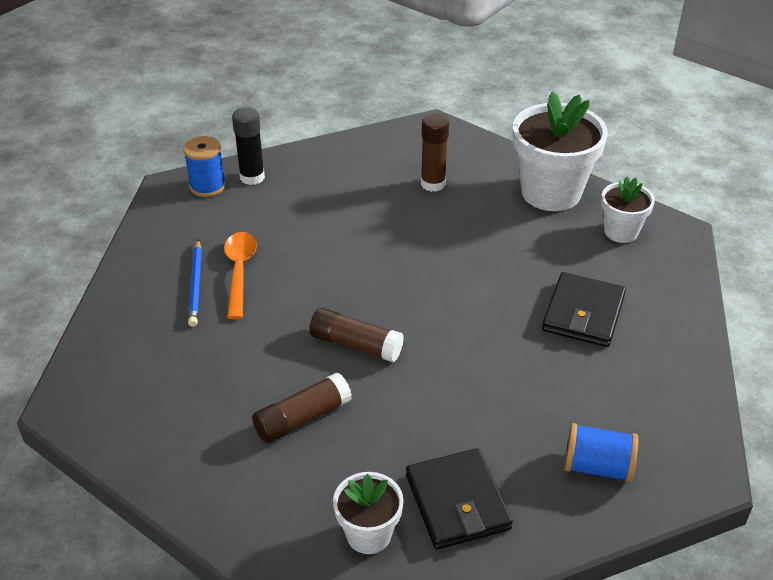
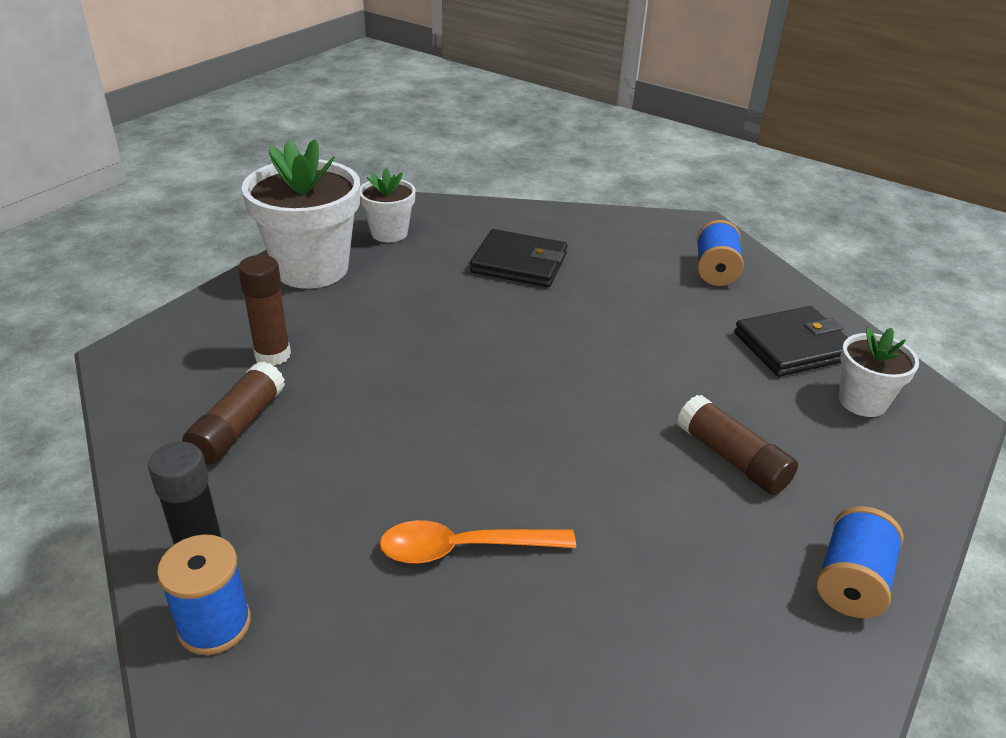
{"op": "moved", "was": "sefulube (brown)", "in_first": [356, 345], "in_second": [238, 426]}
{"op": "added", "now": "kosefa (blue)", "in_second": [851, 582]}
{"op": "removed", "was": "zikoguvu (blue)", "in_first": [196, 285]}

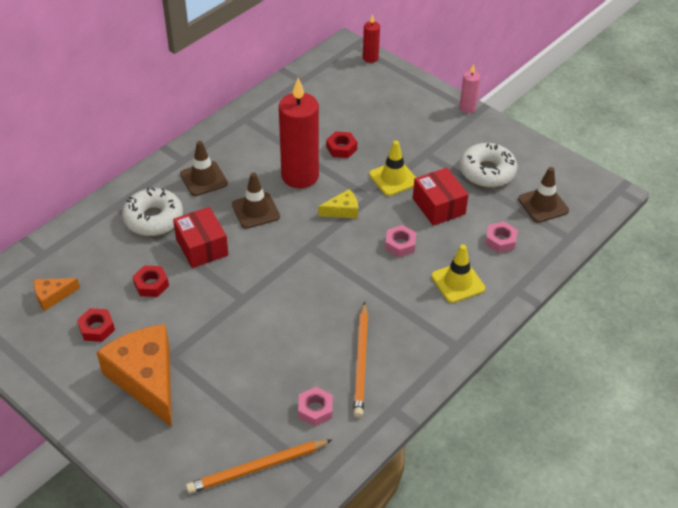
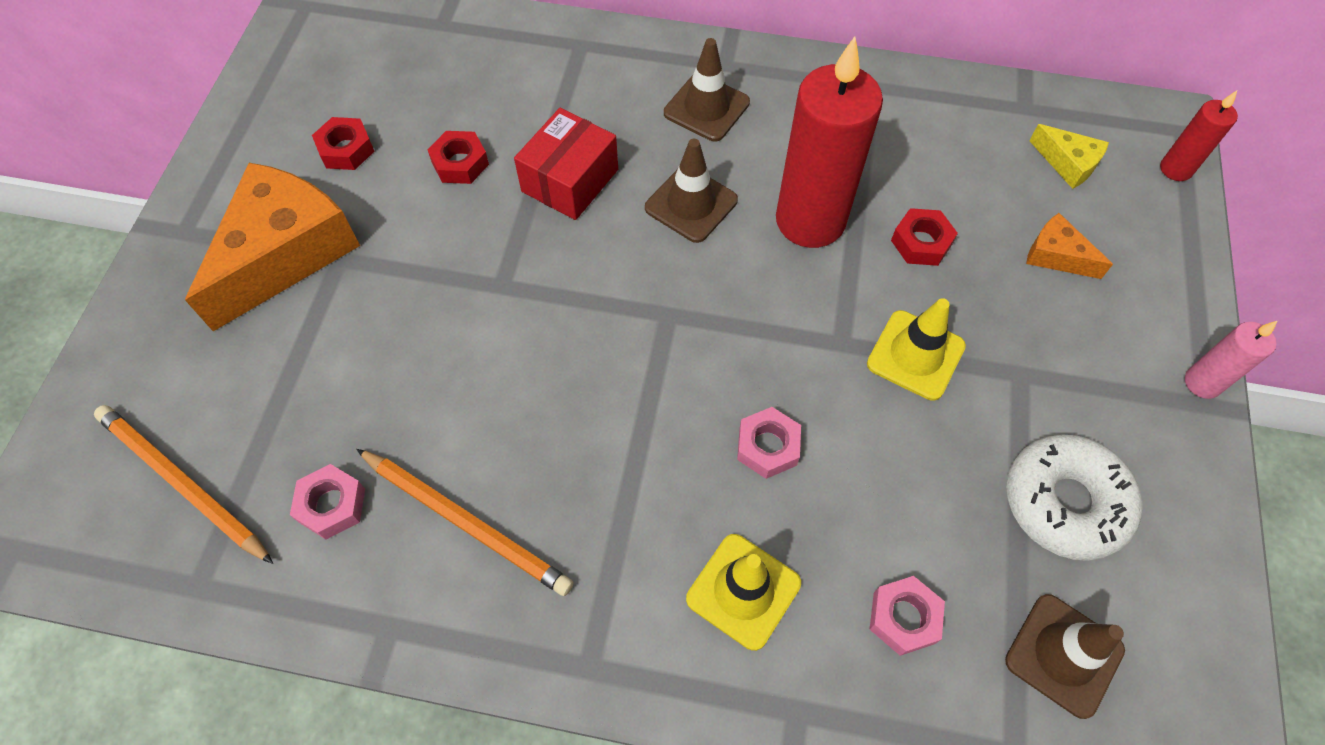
{"op": "turned", "was": "zikoguvu (orange)", "in_first": [361, 361], "in_second": [466, 522], "clockwise": -120}
{"op": "moved", "was": "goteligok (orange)", "in_first": [52, 296], "in_second": [1056, 255]}
{"op": "moved", "was": "goteligok (yellow)", "in_first": [342, 210], "in_second": [1068, 163]}
{"op": "removed", "was": "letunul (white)", "in_first": [153, 219]}
{"op": "removed", "was": "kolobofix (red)", "in_first": [438, 206]}

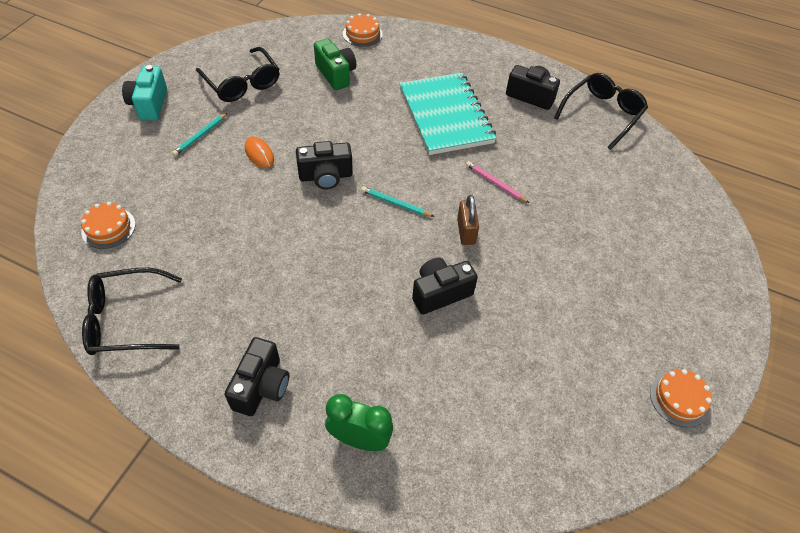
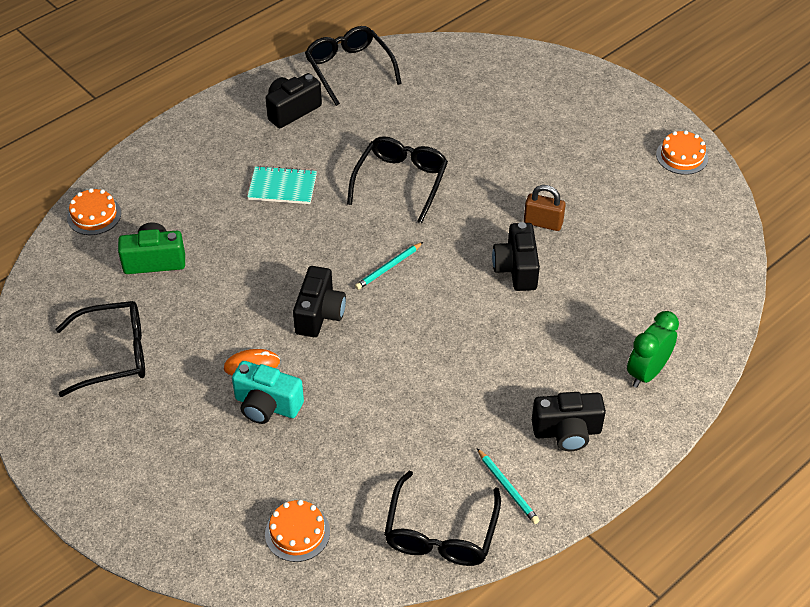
{"op": "moved", "was": "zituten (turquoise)", "in_first": [149, 104], "in_second": [267, 405]}
{"op": "resized", "was": "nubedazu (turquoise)", "in_first": [445, 116], "in_second": [282, 187], "ratio": 0.53}
{"op": "replaced", "was": "zikoguvu (pink)", "now": "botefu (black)", "in_first": [495, 183], "in_second": [400, 182]}
{"op": "moved", "was": "zikoguvu (turquoise)", "in_first": [200, 136], "in_second": [507, 488]}
{"op": "moved", "was": "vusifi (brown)", "in_first": [466, 231], "in_second": [543, 223]}
{"op": "turned", "was": "zituten (black)", "in_first": [261, 386], "in_second": [567, 432], "clockwise": 135}

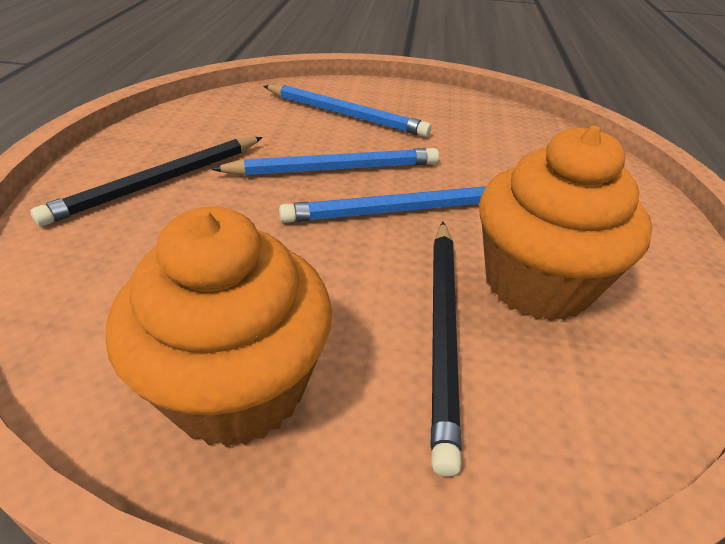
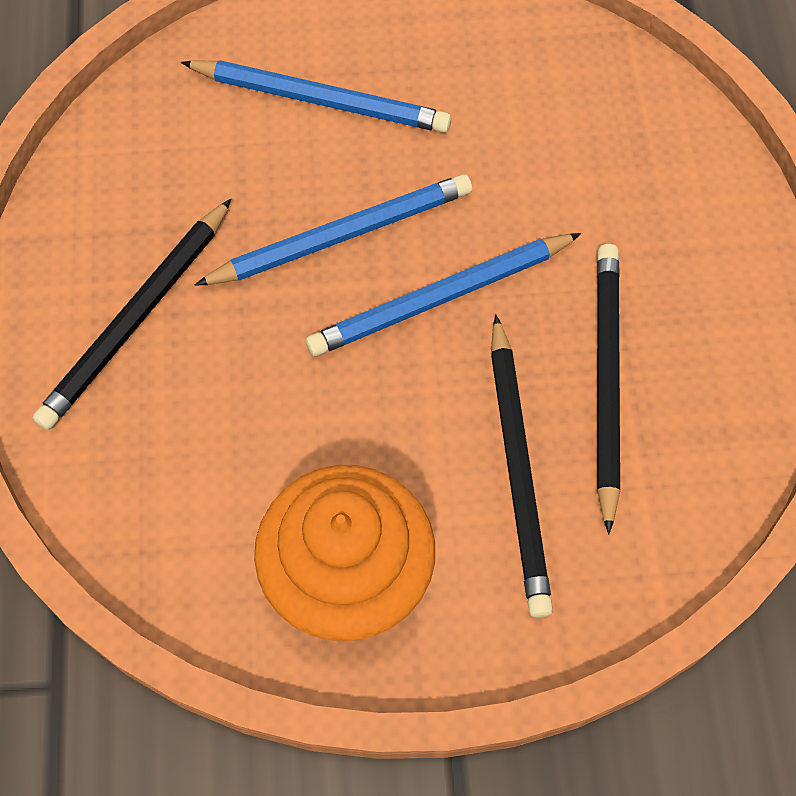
{"op": "replaced", "was": "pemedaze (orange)", "now": "zikoguvu (black)", "in_first": [537, 283], "in_second": [606, 381]}

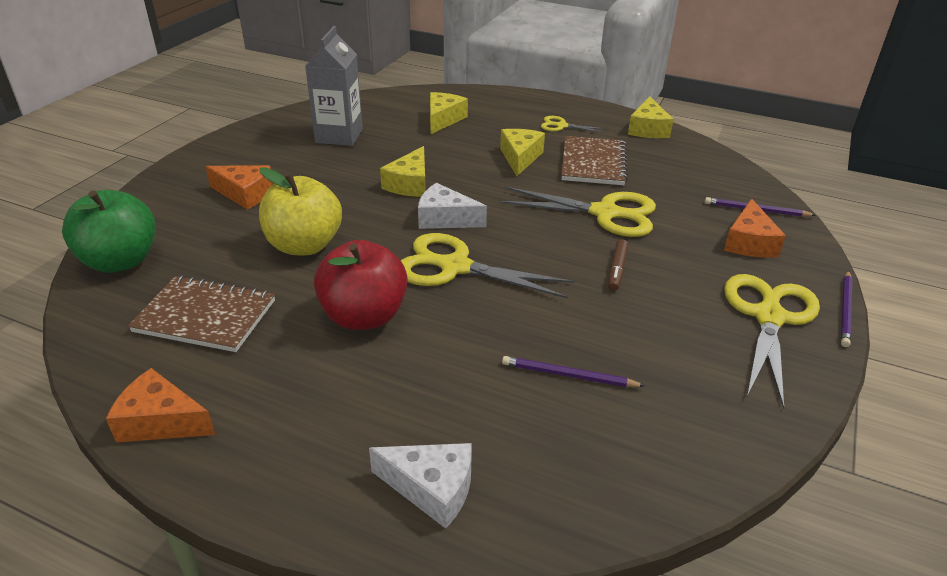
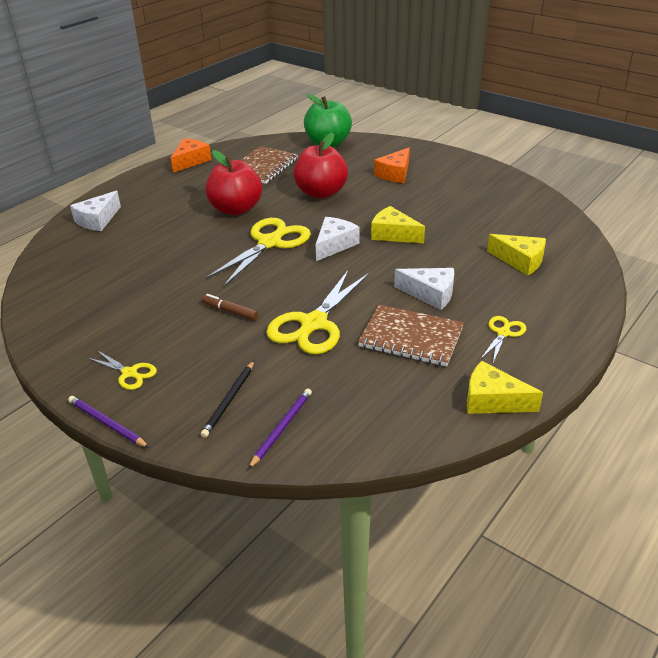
{"op": "resized", "was": "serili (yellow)", "in_first": [769, 316], "in_second": [130, 373], "ratio": 0.5}
{"op": "replaced", "was": "goteligok (orange)", "now": "zikoguvu (black)", "in_first": [749, 242], "in_second": [229, 400]}
{"op": "recoloured", "was": "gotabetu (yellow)", "now": "gotabetu (red)", "in_first": [304, 245], "in_second": [321, 193]}
{"op": "recoloured", "was": "goteligok (yellow)", "now": "goteligok (white)", "in_first": [520, 158], "in_second": [430, 294]}
{"op": "removed", "was": "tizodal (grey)", "in_first": [339, 136]}
{"op": "removed", "was": "zikoguvu (purple)", "in_first": [568, 375]}

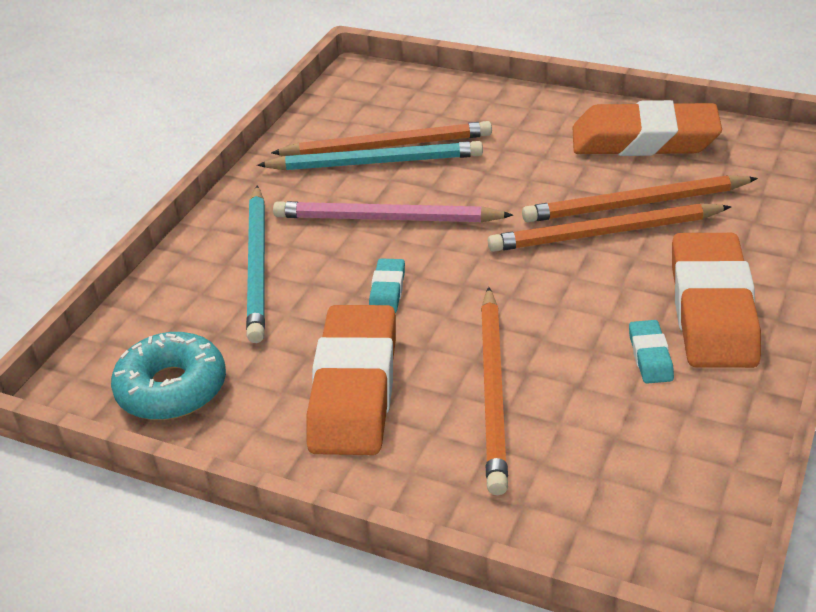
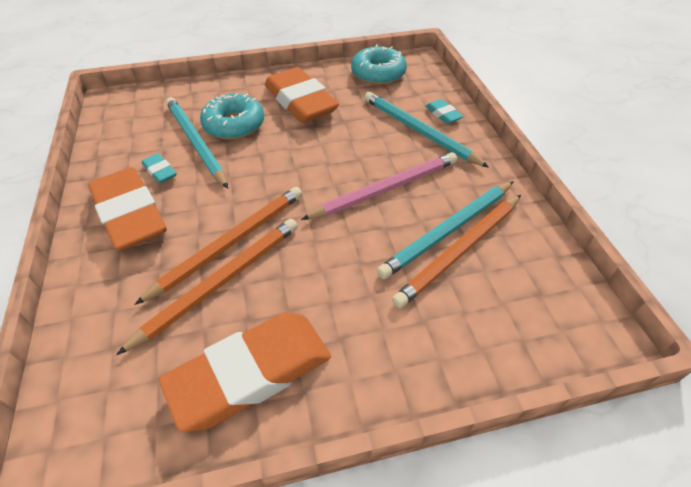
{"op": "added", "now": "zikoguvu (turquoise)", "in_second": [195, 143]}
{"op": "replaced", "was": "zikoguvu (orange)", "now": "letunul (turquoise)", "in_first": [493, 391], "in_second": [234, 125]}
{"op": "moved", "was": "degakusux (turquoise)", "in_first": [387, 290], "in_second": [443, 114]}

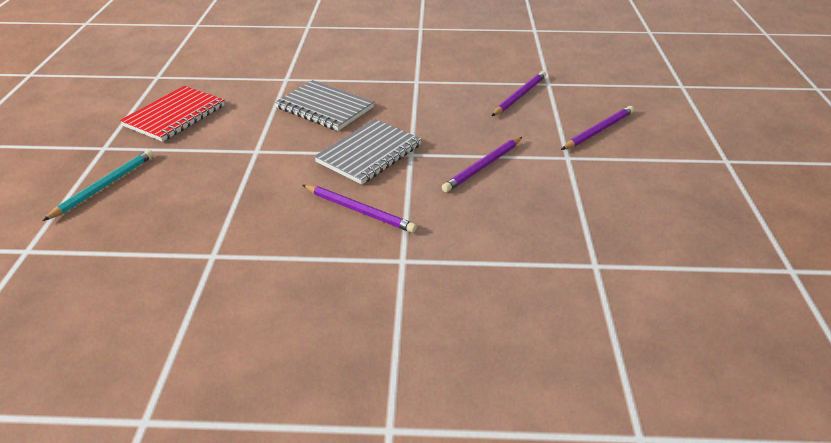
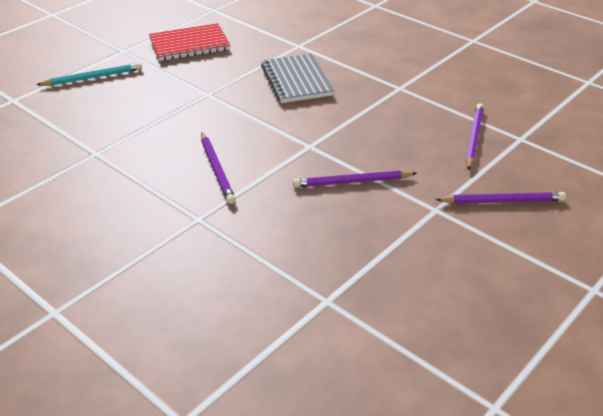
{"op": "turned", "was": "zikoguvu (purple)", "in_first": [519, 96], "in_second": [473, 138], "clockwise": -60}
{"op": "removed", "was": "nubedazu (grey)", "in_first": [369, 153]}

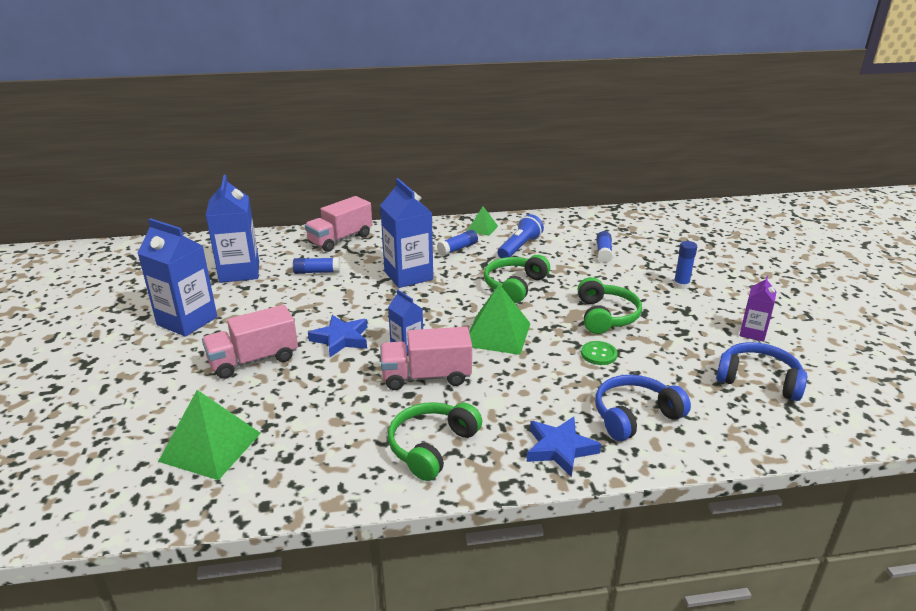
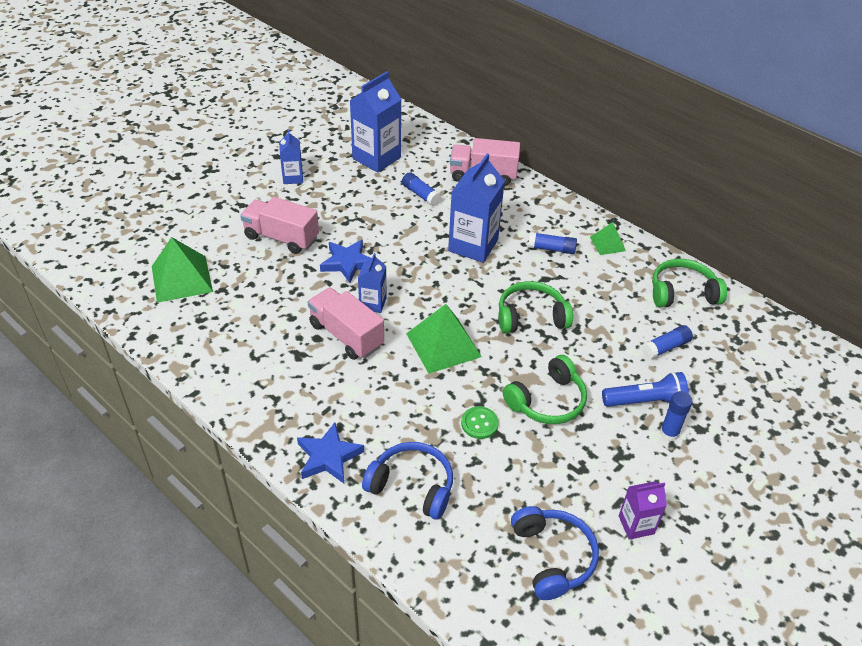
{"op": "resized", "was": "tizodal (blue)", "in_first": [187, 321], "in_second": [293, 178], "ratio": 0.55}
{"op": "moved", "was": "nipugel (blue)", "in_first": [519, 247], "in_second": [645, 401]}
{"op": "moved", "was": "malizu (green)", "in_first": [432, 447], "in_second": [682, 293]}

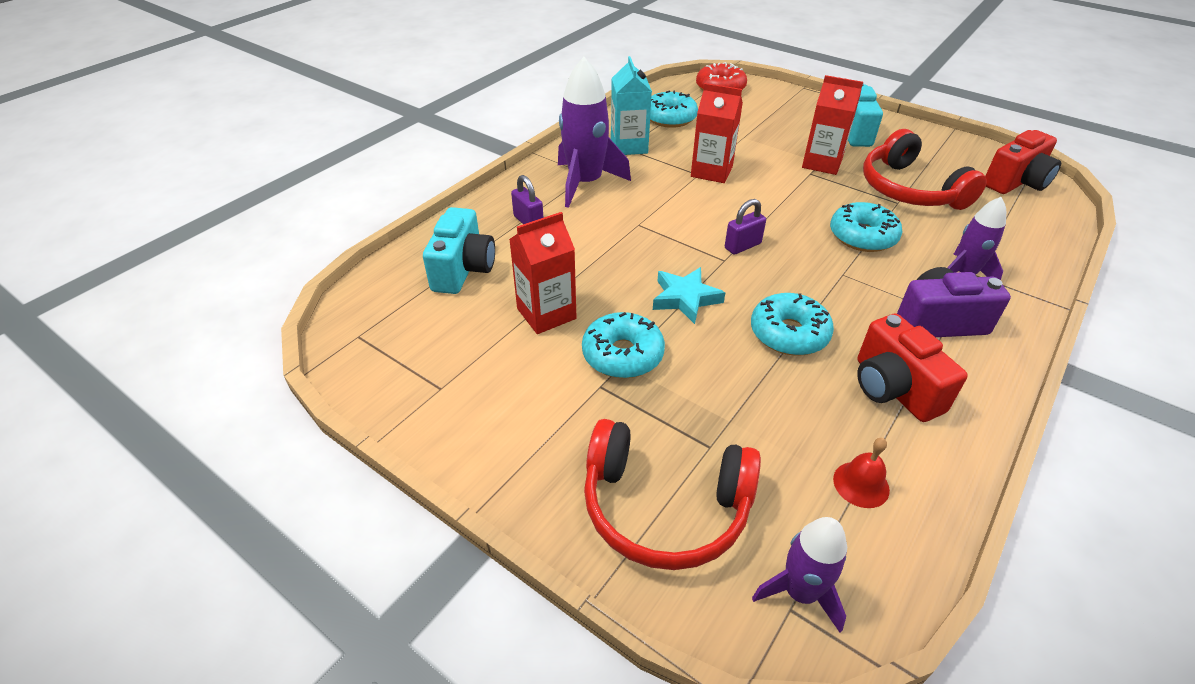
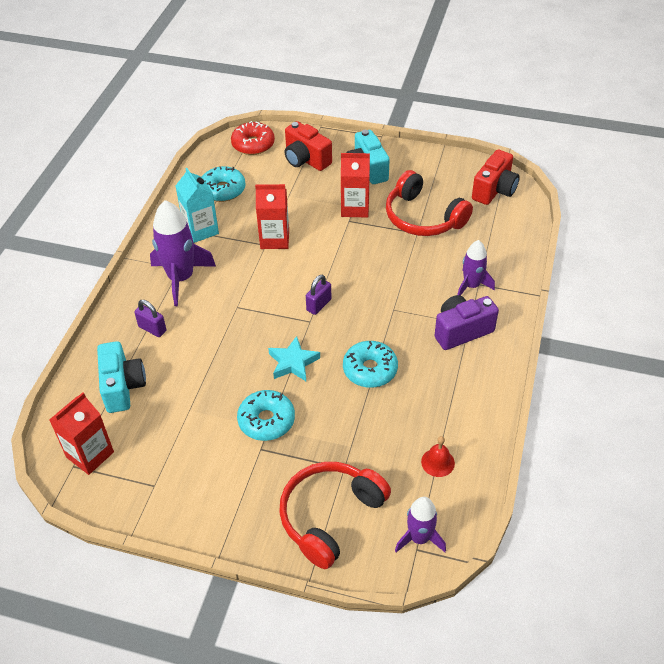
{"op": "moved", "was": "tizodal (red)", "in_first": [546, 313], "in_second": [90, 454]}
{"op": "turned", "was": "malizu (red)", "in_first": [664, 507], "in_second": [330, 516], "clockwise": 135}
{"op": "moved", "was": "zituten (red)", "in_first": [893, 389], "in_second": [306, 159]}
{"op": "removed", "was": "letunul (turquoise)", "in_first": [862, 236]}

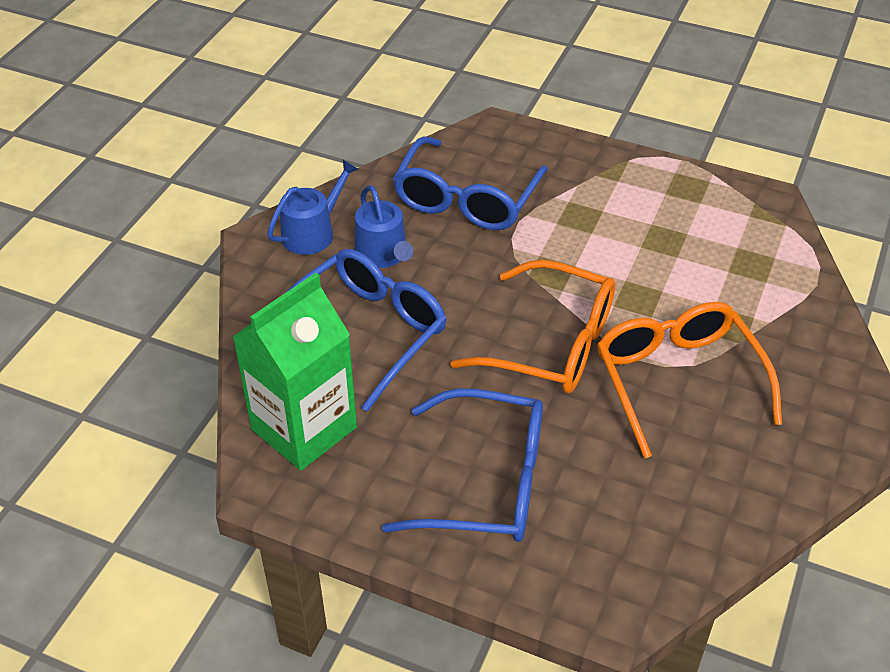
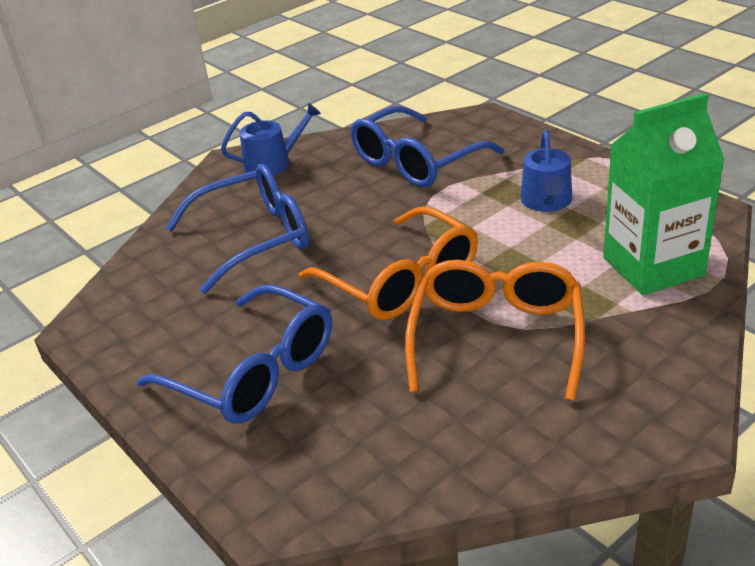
{"op": "moved", "was": "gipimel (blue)", "in_first": [383, 254], "in_second": [547, 201]}
{"op": "moved", "was": "tizodal (green)", "in_first": [304, 428], "in_second": [653, 266]}

